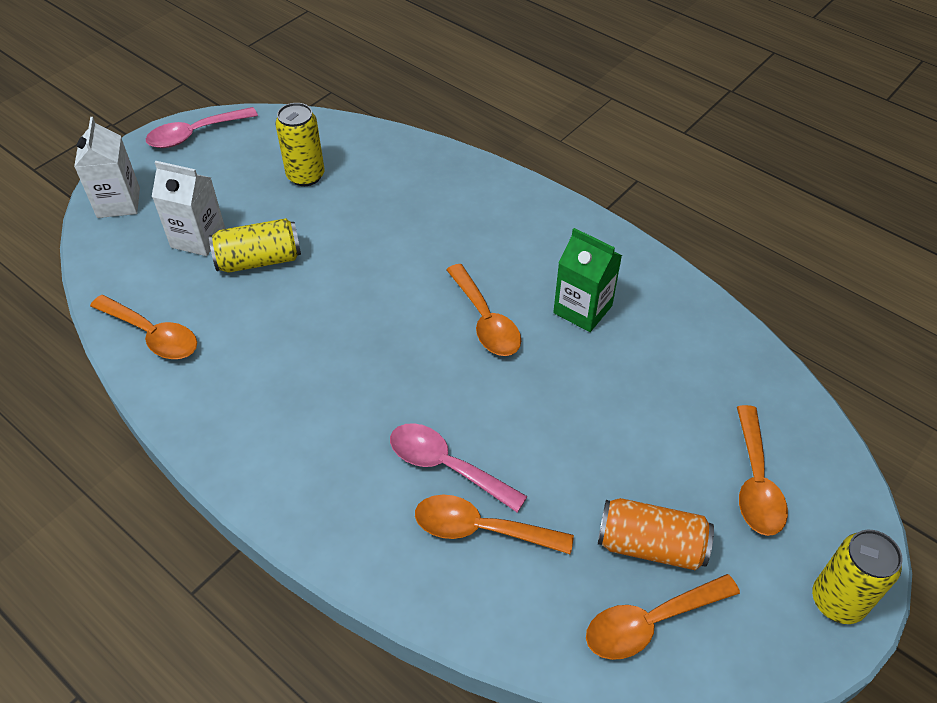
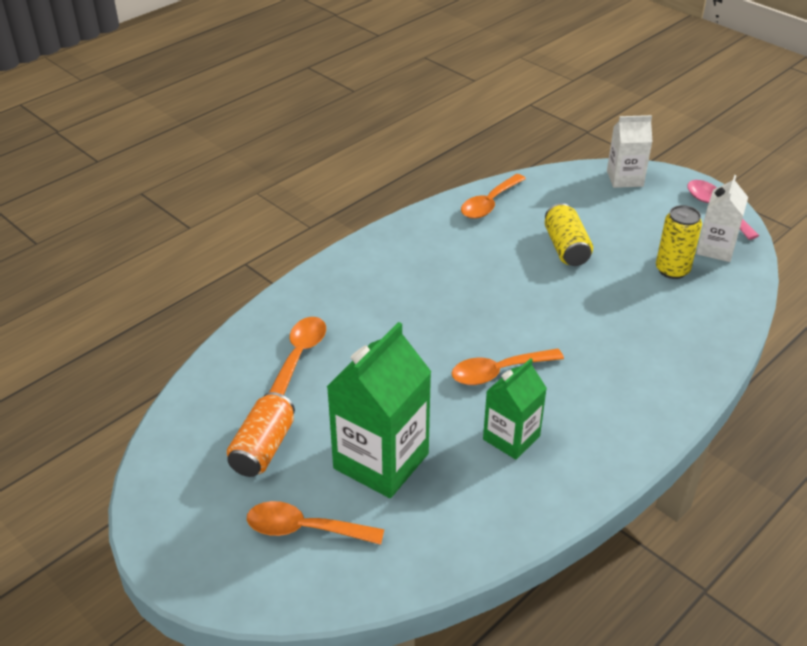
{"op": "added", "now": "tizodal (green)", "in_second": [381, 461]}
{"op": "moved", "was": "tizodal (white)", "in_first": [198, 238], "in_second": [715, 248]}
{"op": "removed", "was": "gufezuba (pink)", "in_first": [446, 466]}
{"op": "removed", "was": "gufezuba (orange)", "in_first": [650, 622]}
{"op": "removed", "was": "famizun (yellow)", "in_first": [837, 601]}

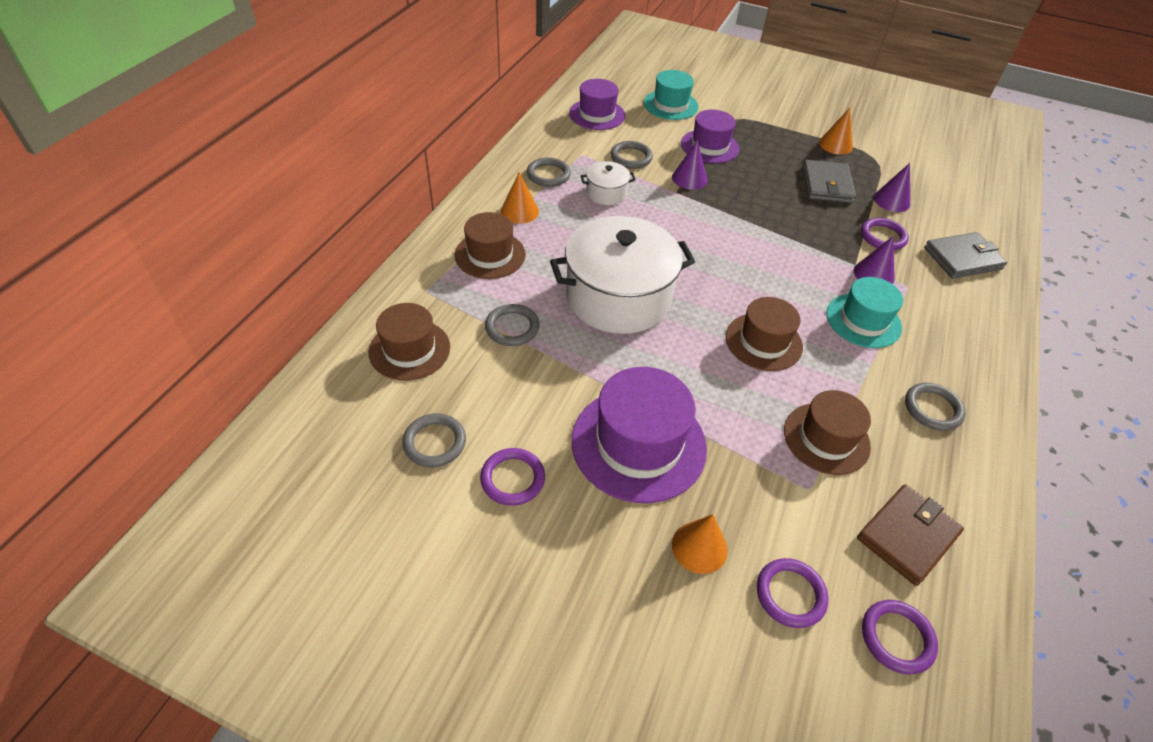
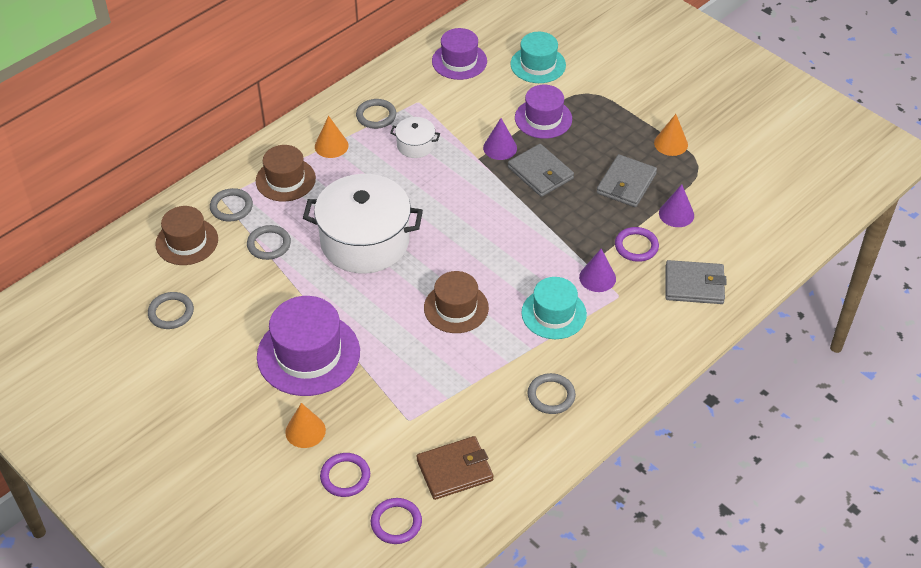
{"op": "moved", "was": "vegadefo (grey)", "in_first": [631, 157], "in_second": [231, 207]}
{"op": "added", "now": "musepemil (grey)", "in_second": [540, 173]}
{"op": "removed", "was": "vegadefo (purple)", "in_first": [512, 479]}
{"op": "removed", "was": "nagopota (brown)", "in_first": [826, 438]}

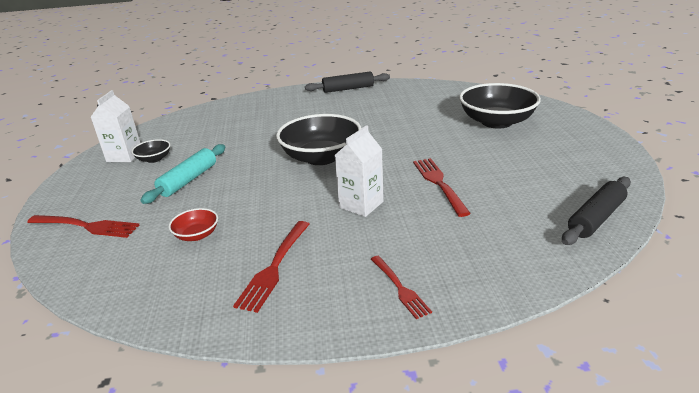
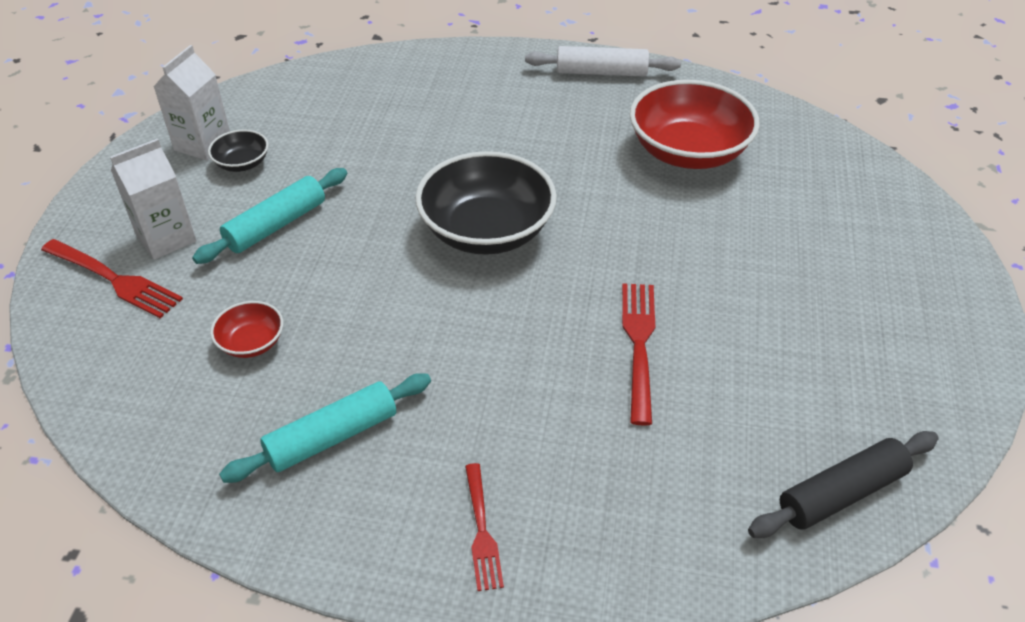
{"op": "moved", "was": "tizodal (white)", "in_first": [361, 204], "in_second": [166, 238]}
{"op": "replaced", "was": "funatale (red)", "now": "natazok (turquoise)", "in_first": [274, 267], "in_second": [332, 437]}
{"op": "recoloured", "was": "natazok (black)", "now": "natazok (white)", "in_first": [348, 89], "in_second": [601, 72]}
{"op": "added", "now": "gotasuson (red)", "in_second": [688, 152]}
{"op": "removed", "was": "gotasuson (black)", "in_first": [496, 122]}

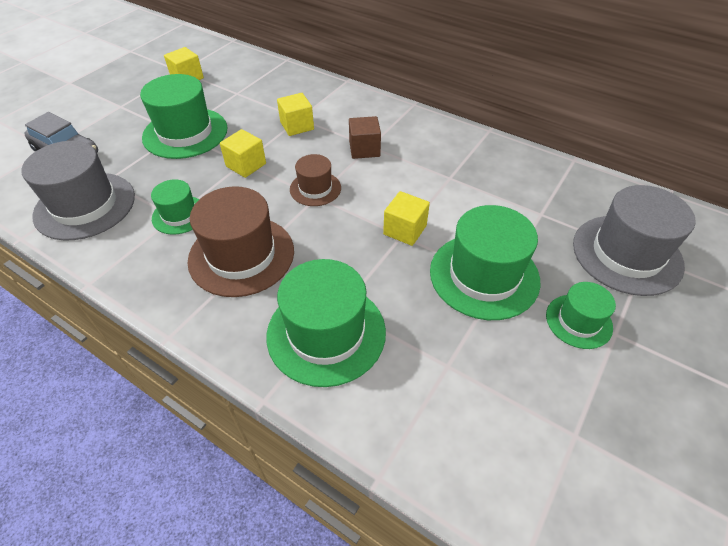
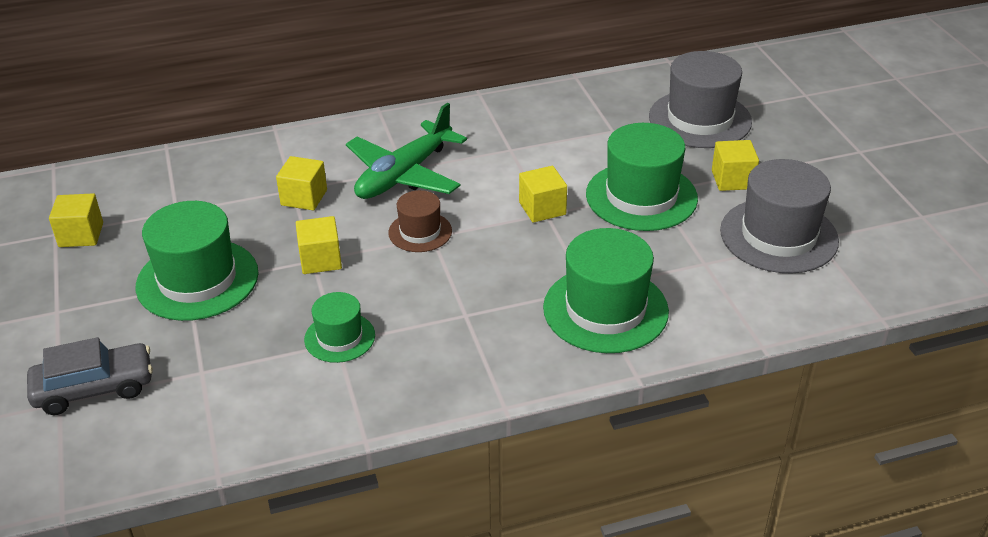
{"op": "replaced", "was": "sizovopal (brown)", "now": "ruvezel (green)", "in_first": [364, 149], "in_second": [404, 175]}
{"op": "replaced", "was": "nagopota (green)", "now": "sizovopal (yellow)", "in_first": [578, 321], "in_second": [732, 180]}
{"op": "moved", "was": "nagopota (grey)", "in_first": [85, 205], "in_second": [778, 235]}
{"op": "removed", "was": "nagopota (brown)", "in_first": [241, 255]}

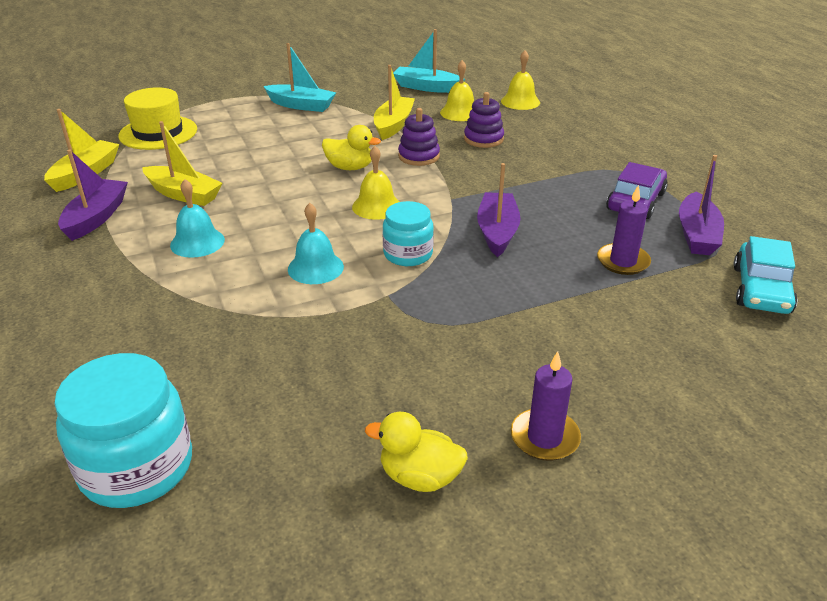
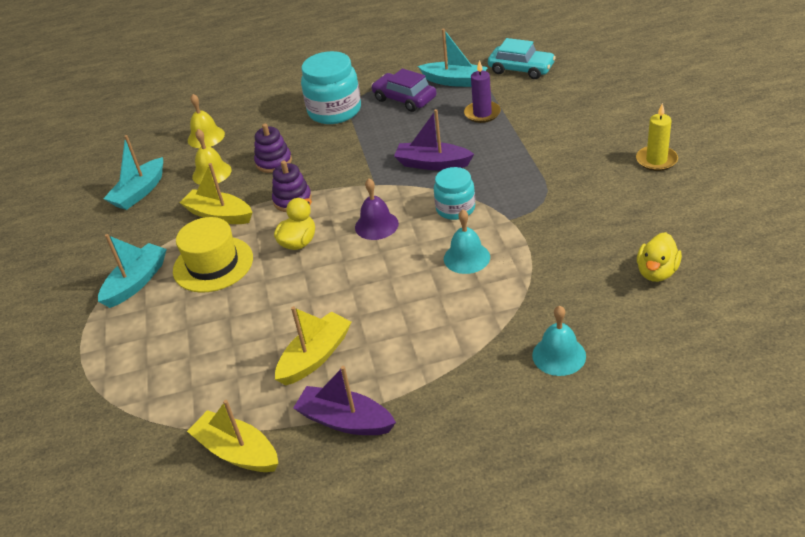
{"op": "moved", "was": "nagopota (yellow)", "in_first": [158, 133], "in_second": [213, 264]}
{"op": "moved", "was": "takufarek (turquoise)", "in_first": [137, 467], "in_second": [334, 111]}
{"op": "recoloured", "was": "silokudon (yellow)", "now": "silokudon (purple)", "in_first": [376, 206], "in_second": [376, 225]}
{"op": "recoloured", "was": "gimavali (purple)", "now": "gimavali (turquoise)", "in_first": [697, 234], "in_second": [454, 81]}
{"op": "moved", "was": "silokudon (turquoise)", "in_first": [197, 242], "in_second": [559, 355]}
{"op": "recoloured", "was": "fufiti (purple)", "now": "fufiti (yellow)", "in_first": [544, 437], "in_second": [656, 160]}
{"op": "moved", "was": "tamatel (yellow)", "in_first": [420, 477], "in_second": [656, 272]}

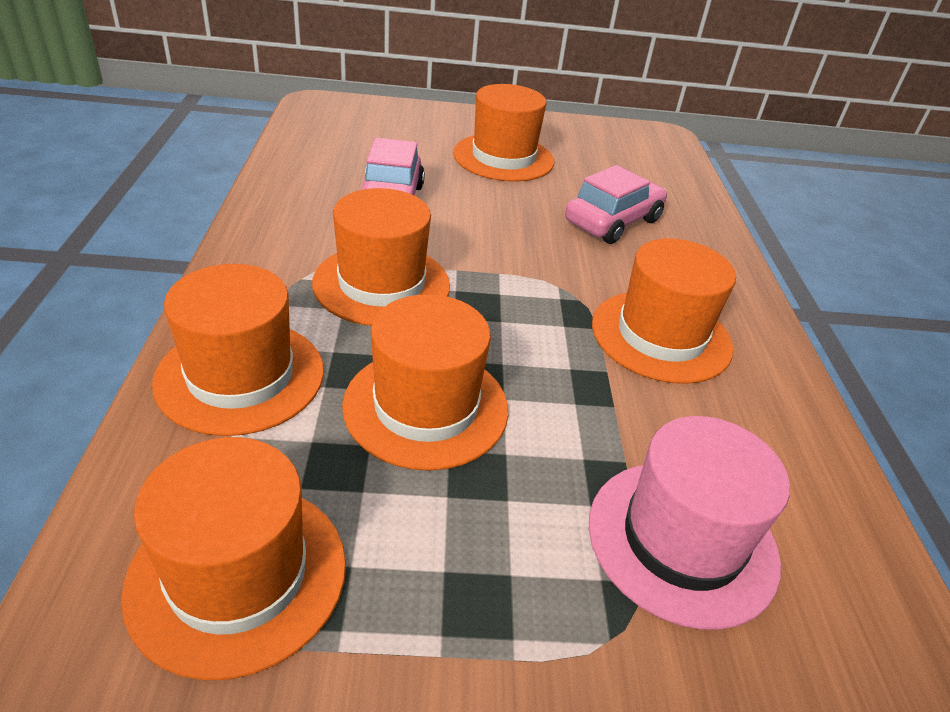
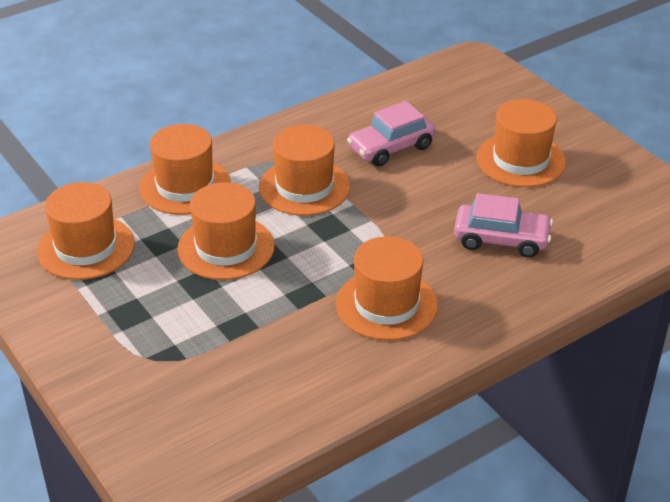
{"op": "removed", "was": "nagopota (pink)", "in_first": [682, 540]}

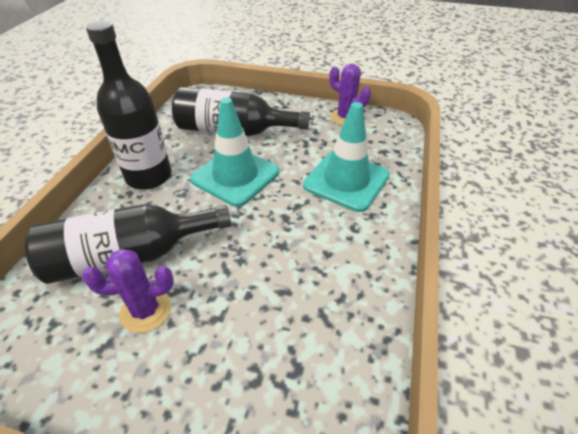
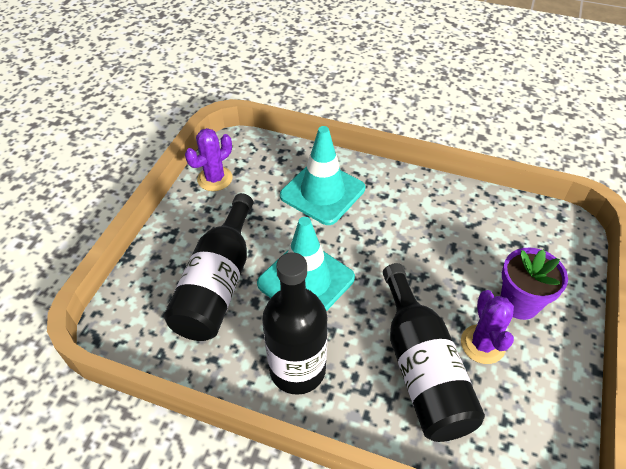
{"op": "added", "now": "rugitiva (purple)", "in_second": [519, 303]}

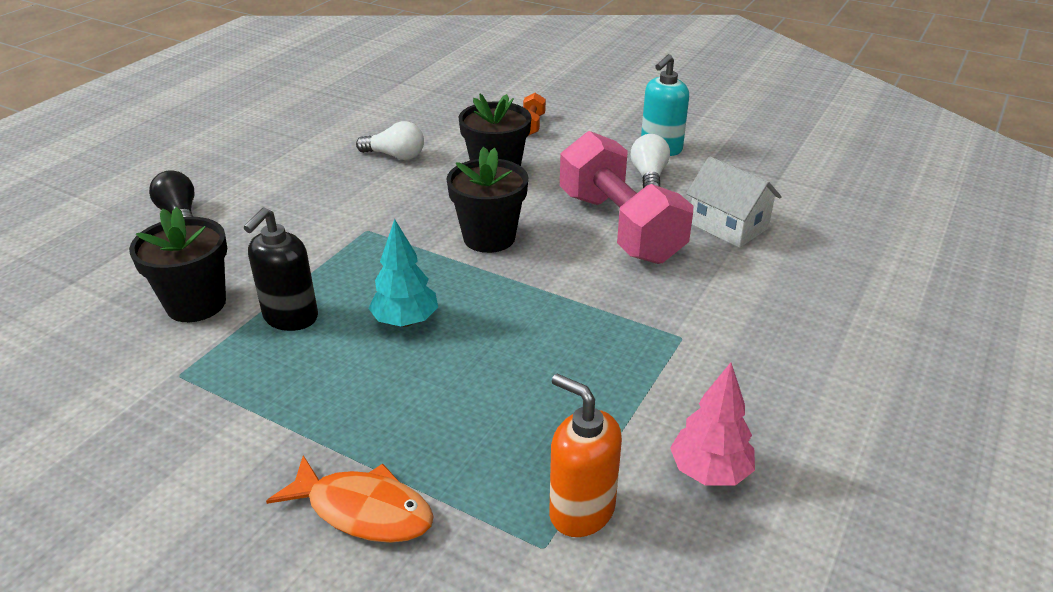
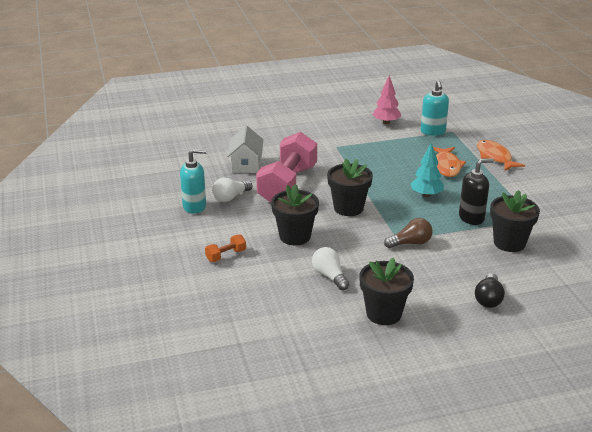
{"op": "added", "now": "rugitiva (black)", "in_second": [384, 314]}
{"op": "added", "now": "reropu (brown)", "in_second": [410, 243]}
{"op": "recoloured", "was": "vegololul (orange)", "now": "vegololul (turquoise)", "in_first": [581, 511], "in_second": [433, 132]}
{"op": "added", "now": "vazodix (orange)", "in_second": [447, 166]}

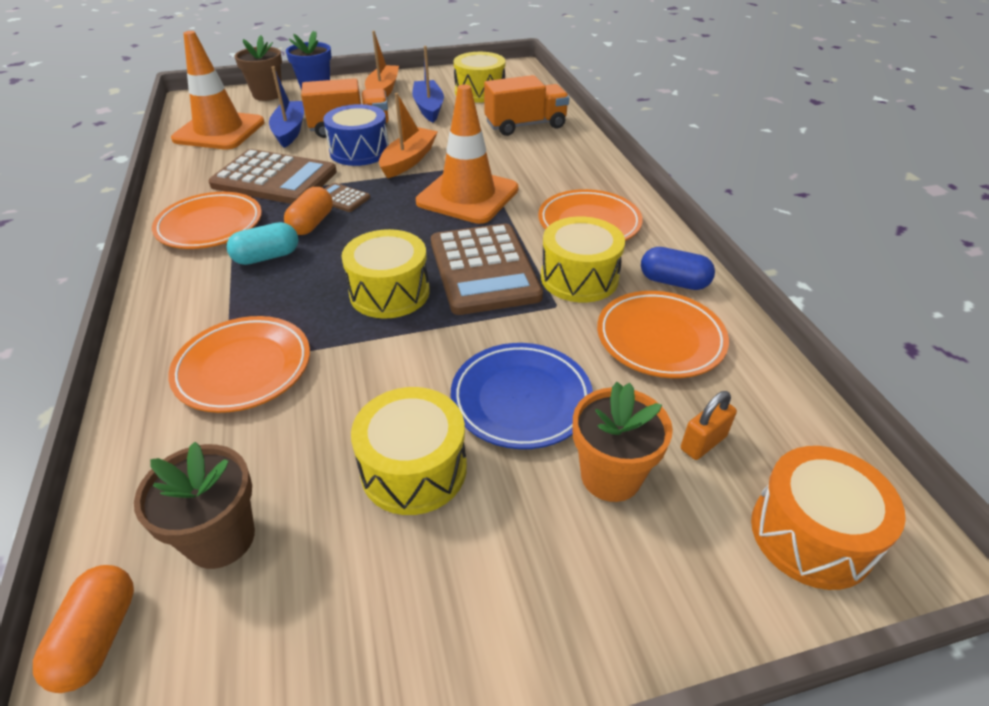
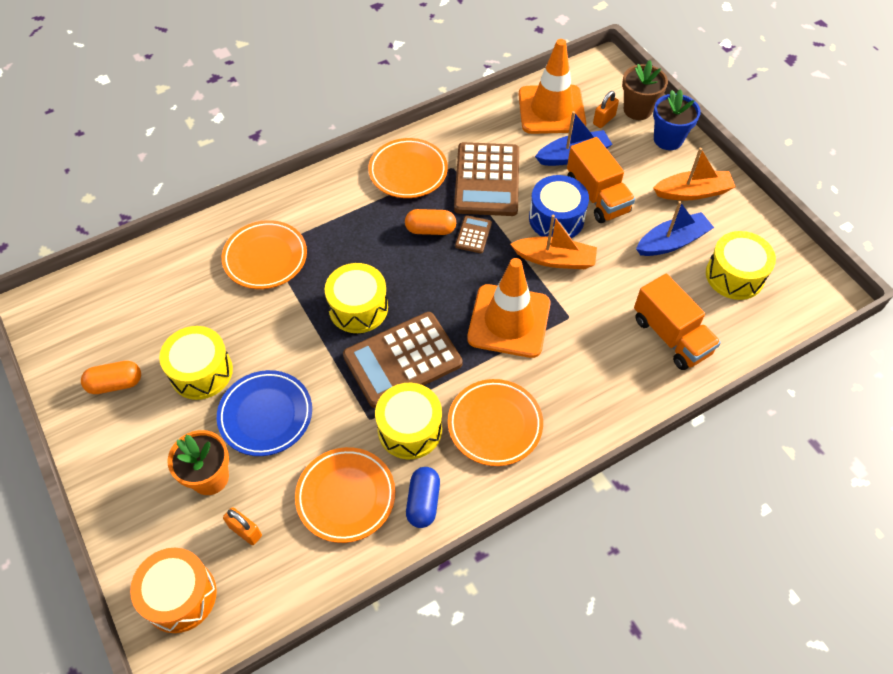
{"op": "moved", "was": "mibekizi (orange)", "in_first": [98, 637], "in_second": [115, 384]}
{"op": "added", "now": "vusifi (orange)", "in_second": [604, 120]}
{"op": "removed", "was": "rugitiva (brown)", "in_first": [221, 538]}
{"op": "removed", "was": "mibekizi (turquoise)", "in_first": [267, 257]}

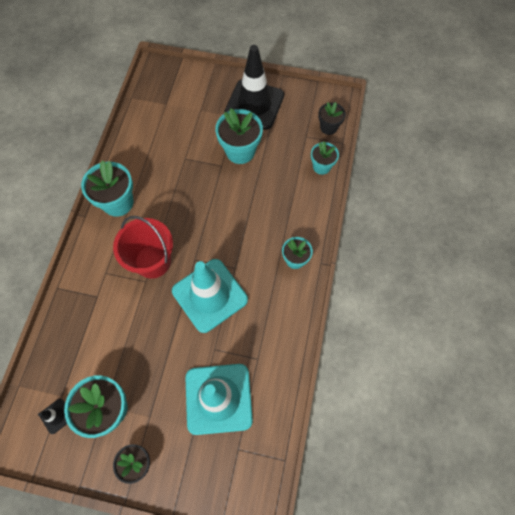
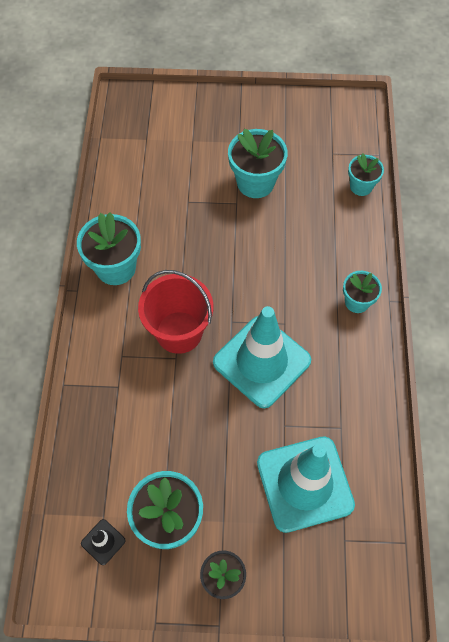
{"op": "removed", "was": "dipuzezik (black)", "in_first": [254, 104]}
{"op": "removed", "was": "rugitiva (black)", "in_first": [328, 127]}

